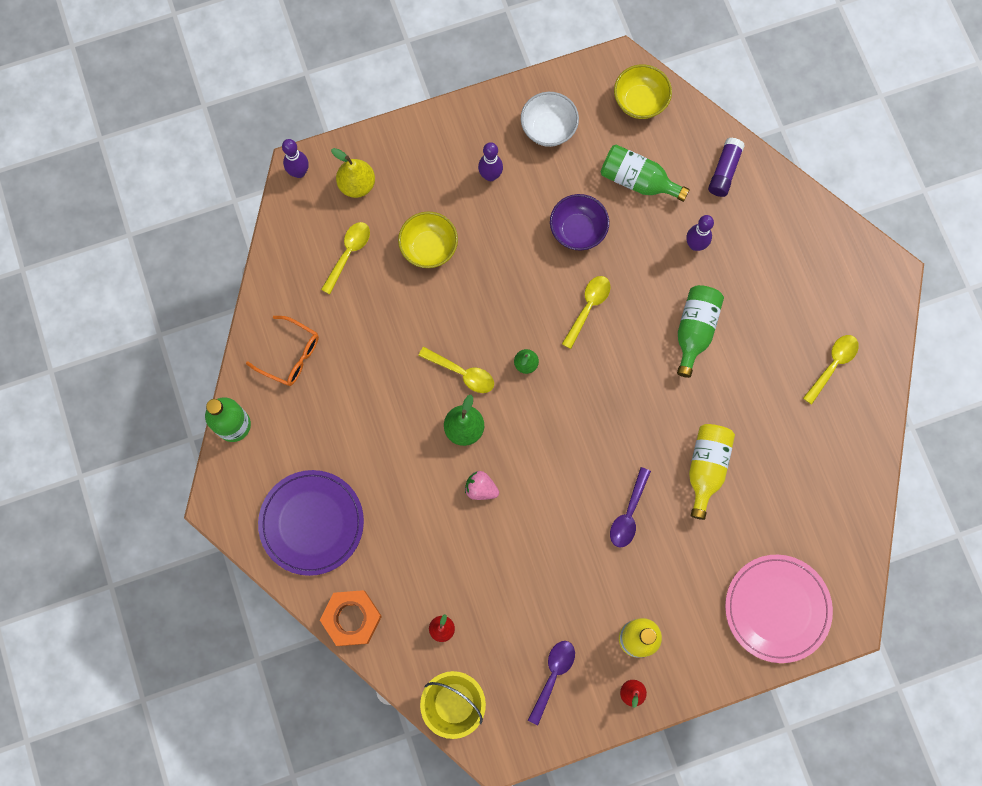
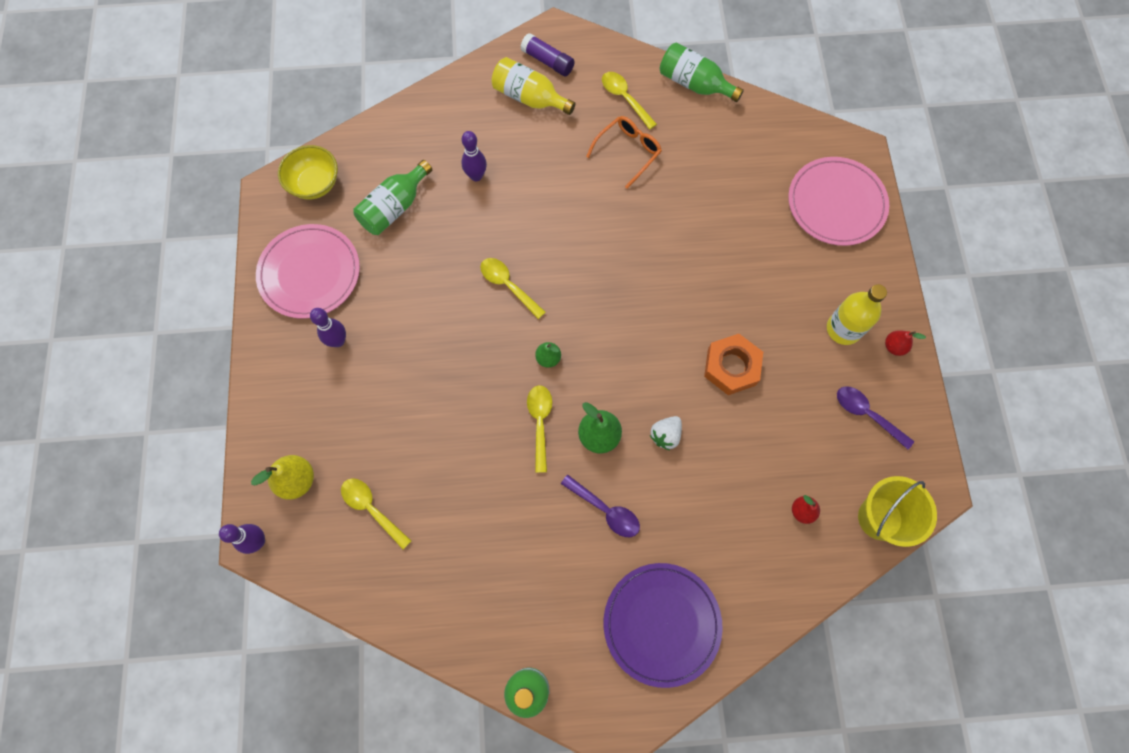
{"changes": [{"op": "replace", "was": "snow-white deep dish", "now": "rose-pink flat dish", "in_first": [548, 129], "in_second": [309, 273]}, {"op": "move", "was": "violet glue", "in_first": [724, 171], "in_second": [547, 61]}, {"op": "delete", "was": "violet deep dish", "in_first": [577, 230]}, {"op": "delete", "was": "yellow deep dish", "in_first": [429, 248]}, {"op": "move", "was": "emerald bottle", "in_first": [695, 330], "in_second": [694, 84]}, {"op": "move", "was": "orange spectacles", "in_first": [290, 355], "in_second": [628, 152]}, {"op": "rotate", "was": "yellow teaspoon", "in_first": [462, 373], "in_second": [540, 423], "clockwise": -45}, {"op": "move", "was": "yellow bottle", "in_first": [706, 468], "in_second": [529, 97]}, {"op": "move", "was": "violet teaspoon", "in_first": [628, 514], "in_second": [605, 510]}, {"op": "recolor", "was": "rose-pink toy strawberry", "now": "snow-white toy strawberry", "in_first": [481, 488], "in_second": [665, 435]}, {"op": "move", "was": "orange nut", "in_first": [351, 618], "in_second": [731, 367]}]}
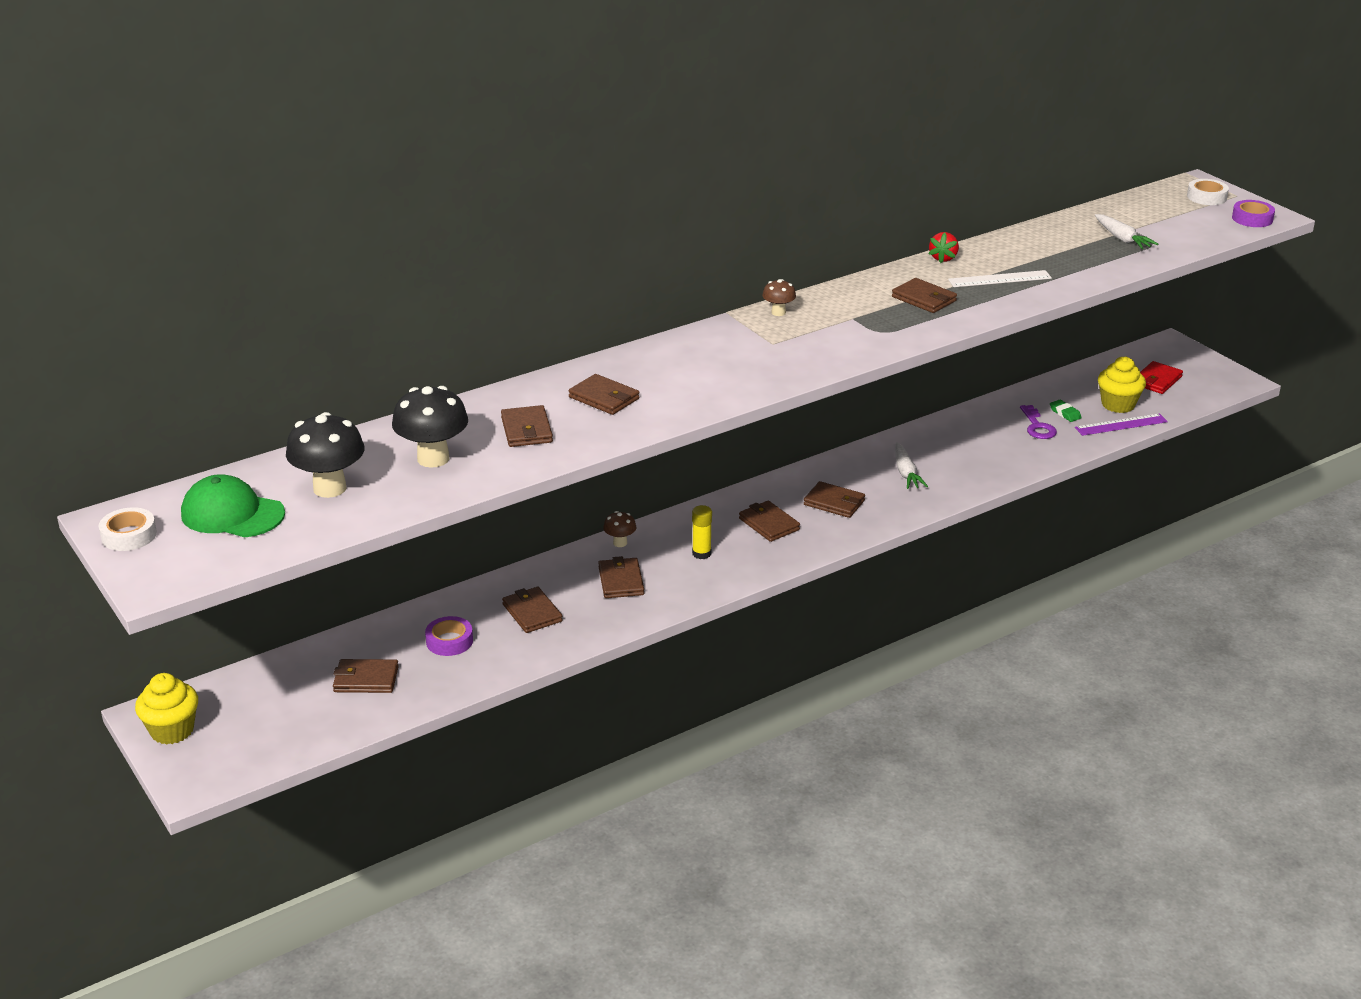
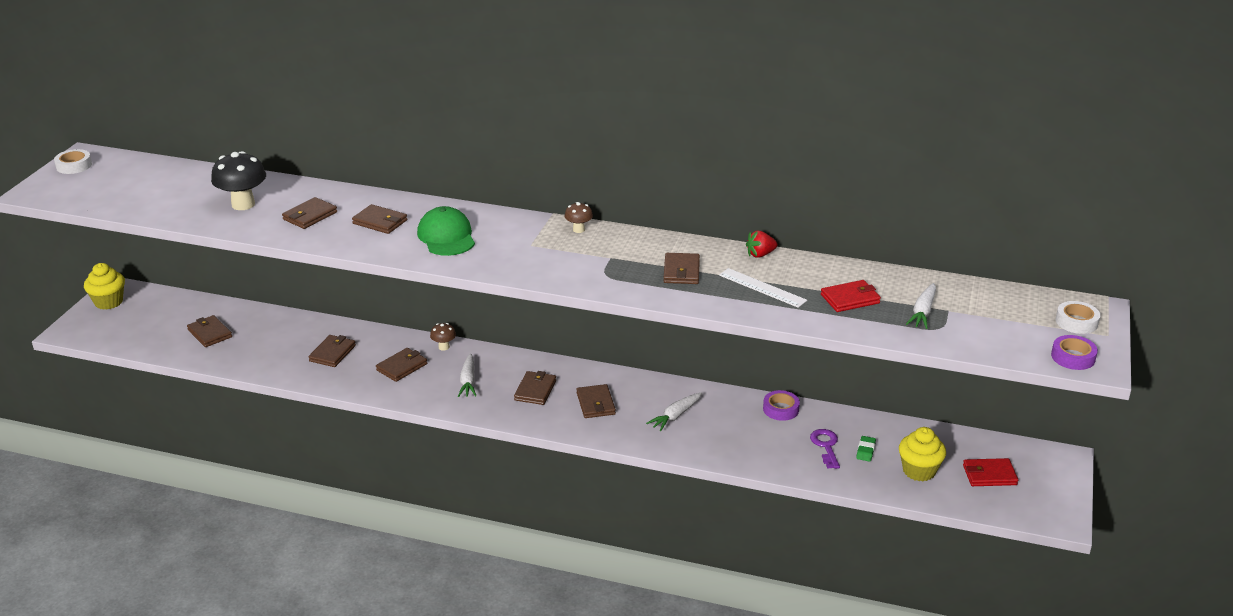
{"changes": [{"op": "rotate", "was": "dark brown wallet", "in_first": [604, 398], "in_second": [380, 222], "clockwise": -60}, {"op": "rotate", "was": "violet latchkey", "in_first": [1037, 426], "in_second": [826, 446], "clockwise": 135}, {"op": "delete", "was": "jet-black toadstool", "in_first": [330, 488]}, {"op": "delete", "was": "violet measuring stick", "in_first": [1121, 425]}, {"op": "move", "was": "emerald peaked cap", "in_first": [232, 514], "in_second": [446, 237]}, {"op": "replace", "was": "yellow glue", "now": "snow-white root vegetable", "in_first": [701, 553], "in_second": [468, 381]}, {"op": "move", "was": "violet sticky tape", "in_first": [449, 641], "in_second": [780, 409]}, {"op": "insert", "now": "scarlet wallet", "in_second": [850, 299]}]}
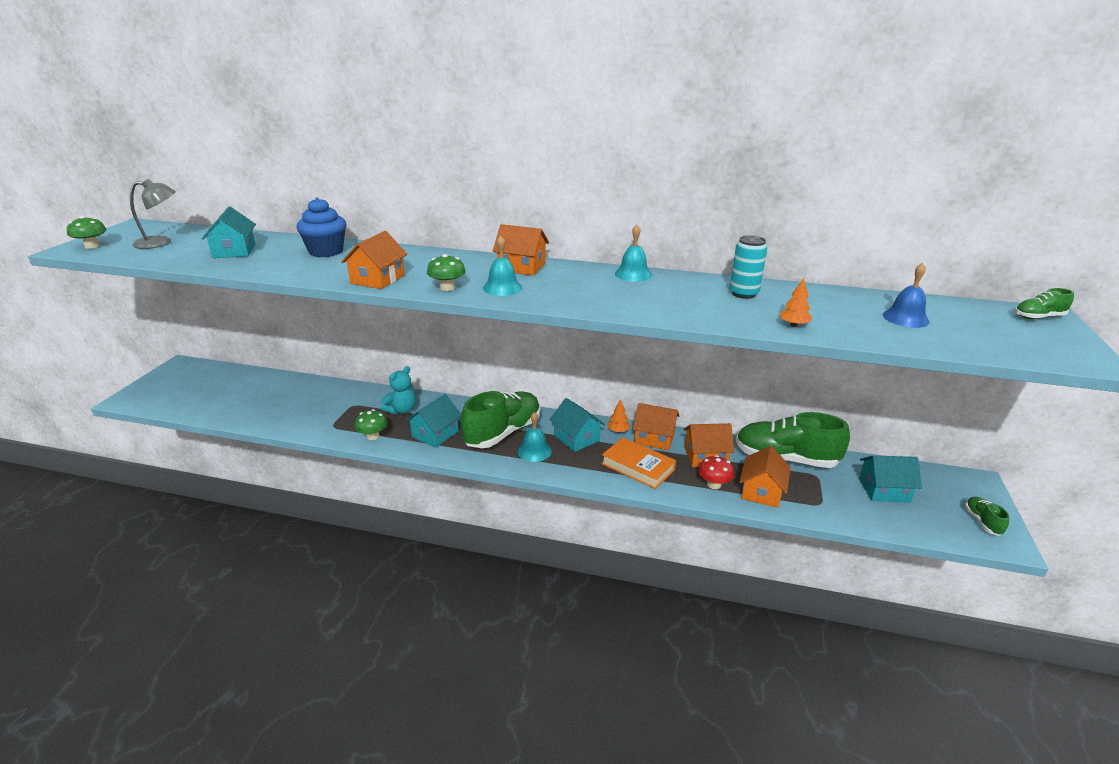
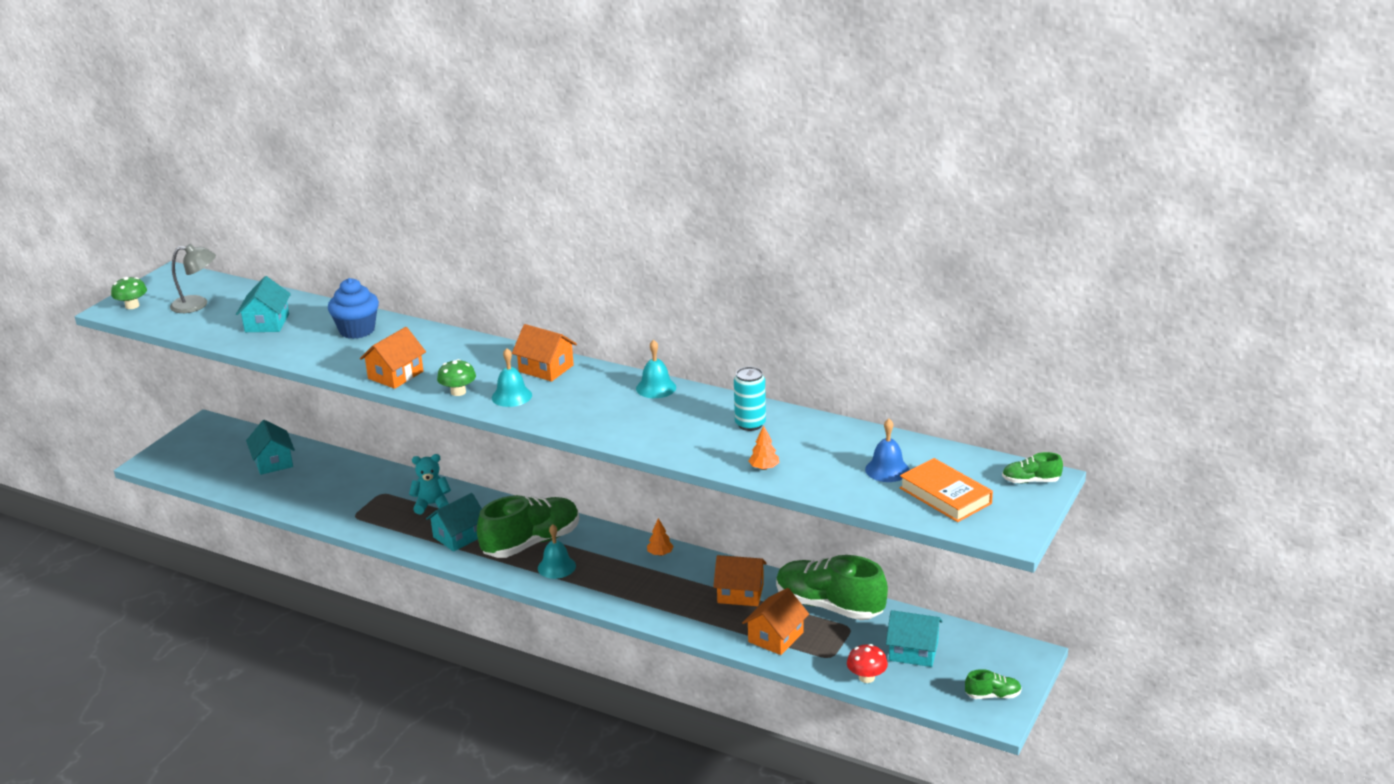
{"changes": [{"op": "rotate", "was": "teal teddy bear", "in_first": [401, 410], "in_second": [432, 504], "clockwise": -150}, {"op": "move", "was": "teal toy house", "in_first": [576, 438], "in_second": [273, 462]}, {"op": "delete", "was": "orange toy house", "in_first": [654, 438]}, {"op": "delete", "was": "emerald toadstool", "in_first": [373, 436]}, {"op": "move", "was": "orange hardcover", "in_first": [638, 467], "in_second": [945, 495]}, {"op": "move", "was": "scarlet toadstool", "in_first": [714, 484], "in_second": [866, 677]}, {"op": "rotate", "was": "emerald lace-up shoe", "in_first": [982, 522], "in_second": [993, 695], "clockwise": 75}]}
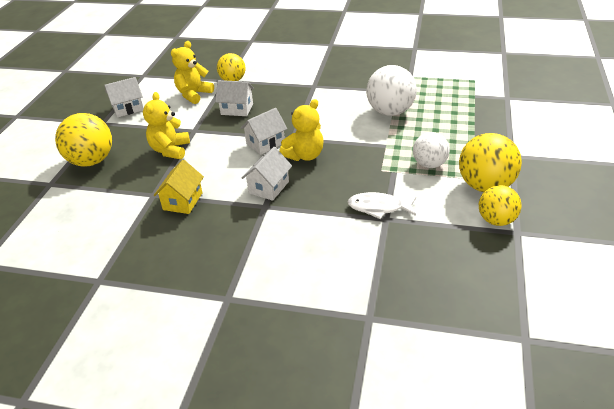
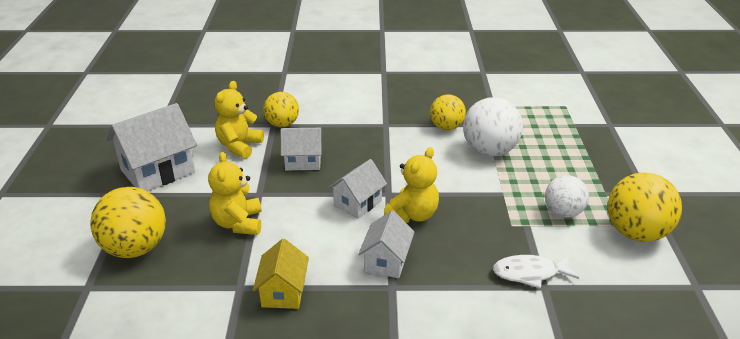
{"changes": [{"op": "resize", "was": "snow-white toy house", "in_first": [128, 108], "in_second": [158, 171], "ratio": 1.65}, {"op": "move", "was": "yellow sphere", "in_first": [496, 220], "in_second": [446, 127]}]}
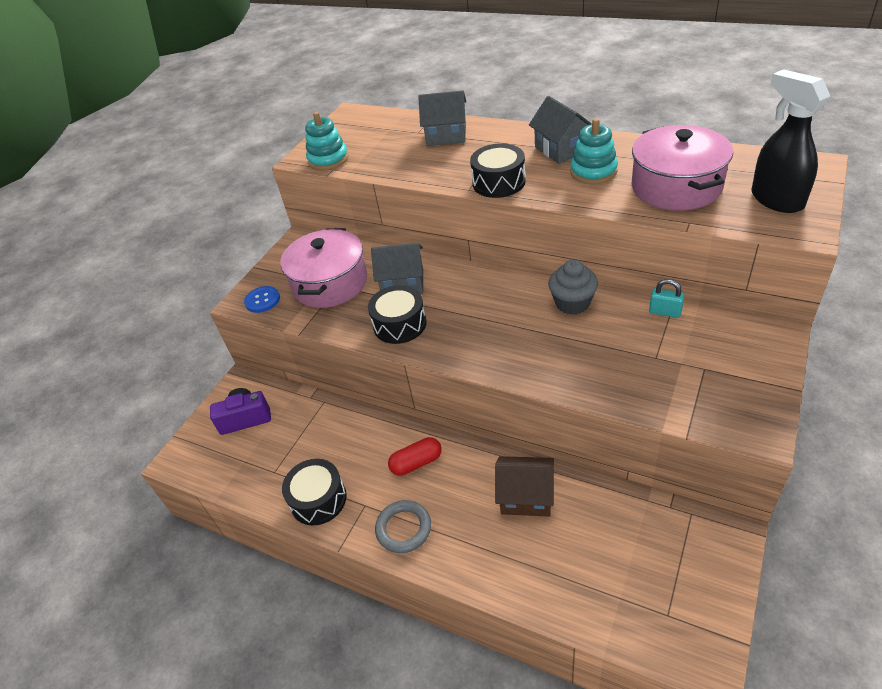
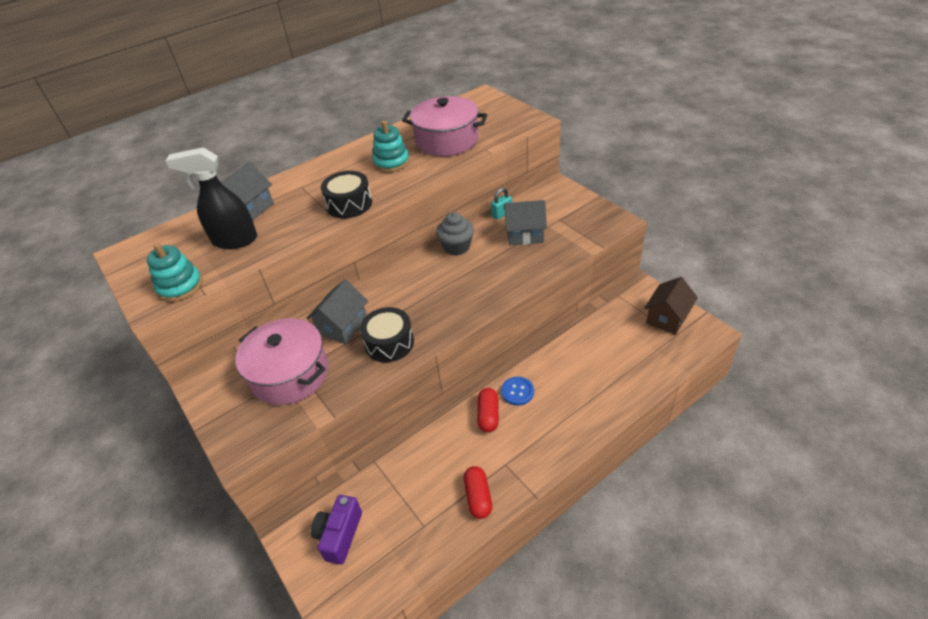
{"changes": [{"op": "move", "was": "jet-black spray cleaner", "in_first": [776, 199], "in_second": [234, 240]}, {"op": "move", "was": "ash-grey toy house", "in_first": [561, 149], "in_second": [525, 234]}, {"op": "move", "was": "royal blue button", "in_first": [262, 300], "in_second": [517, 392]}, {"op": "move", "was": "dark brown toy house", "in_first": [526, 496], "in_second": [667, 318]}, {"op": "replace", "was": "jet-black toy drum", "now": "scarlet pill", "in_first": [318, 499], "in_second": [478, 497]}, {"op": "delete", "was": "ash-grey ring", "in_first": [403, 528]}]}
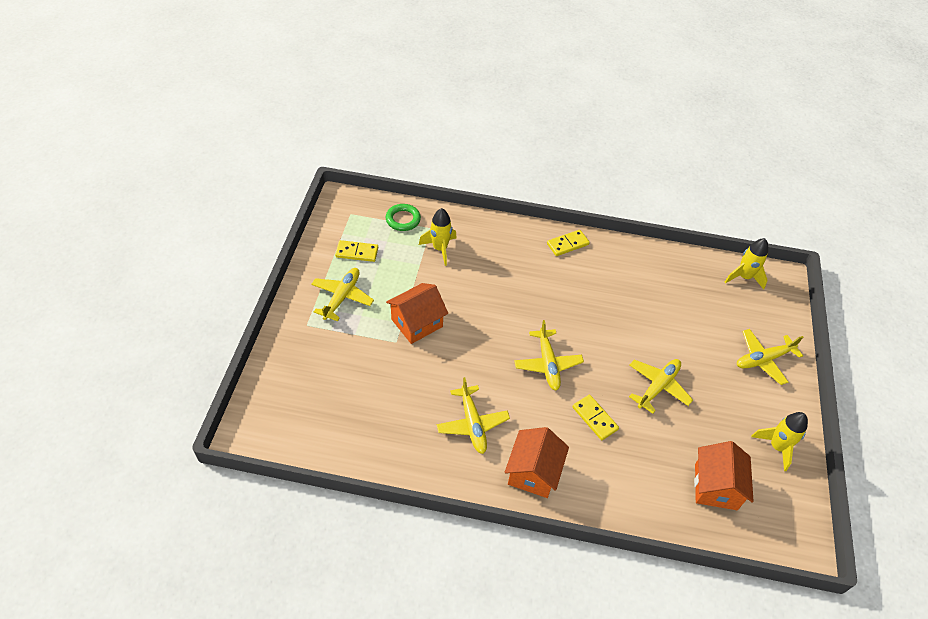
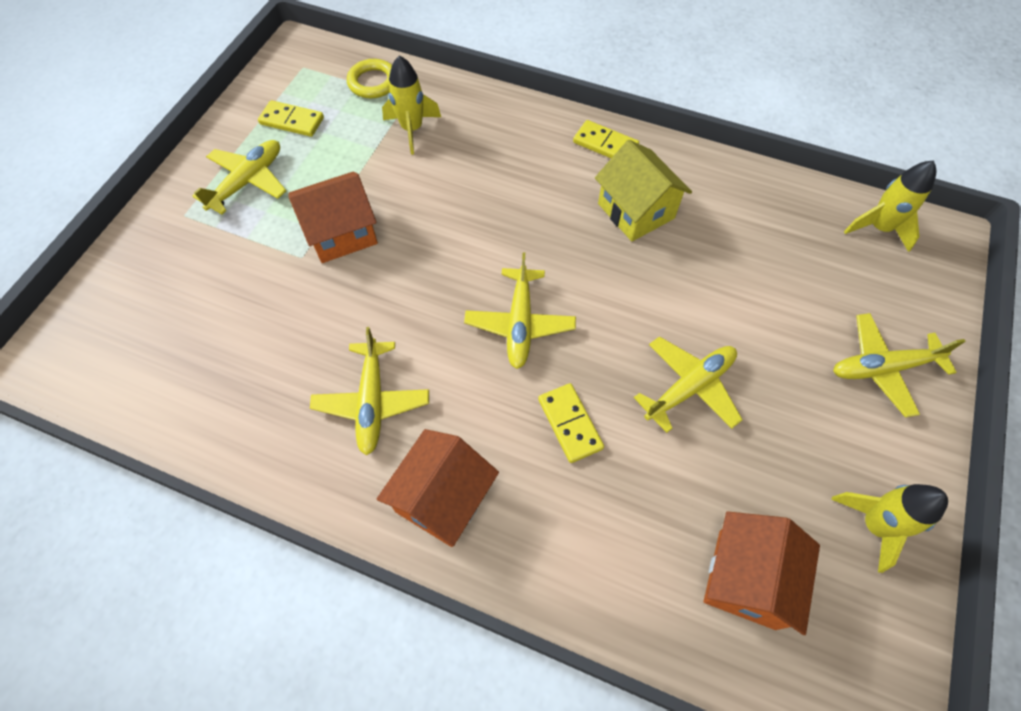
{"changes": [{"op": "recolor", "was": "emerald ring", "now": "yellow ring", "in_first": [403, 219], "in_second": [373, 82]}, {"op": "rotate", "was": "yellow domino piece", "in_first": [567, 244], "in_second": [605, 144], "clockwise": 45}, {"op": "insert", "now": "yellow toy house", "in_second": [636, 211]}]}
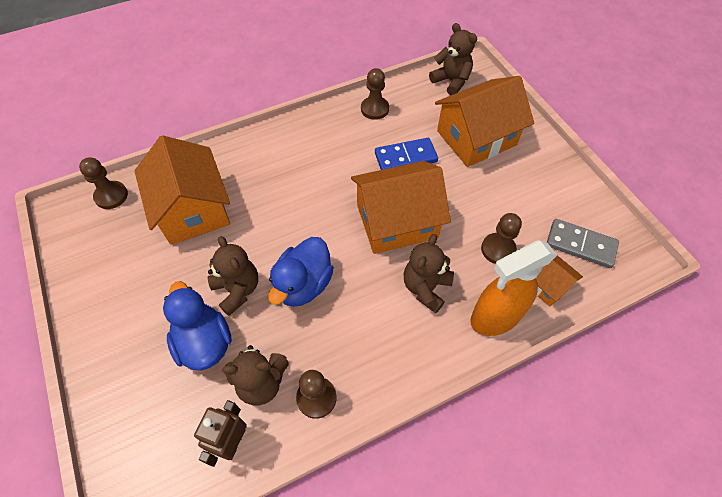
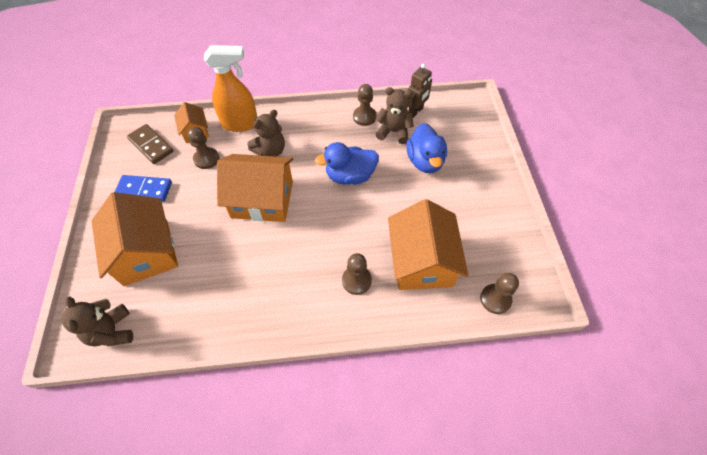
{"changes": [{"op": "move", "was": "dark brown pawn", "in_first": [374, 109], "in_second": [356, 280]}, {"op": "rotate", "was": "orange toy house", "in_first": [476, 138], "in_second": [146, 252], "clockwise": 75}, {"op": "move", "was": "royal blue domino piece", "in_first": [405, 157], "in_second": [144, 190]}, {"op": "recolor", "was": "ash-grey domino piece", "now": "dark brown domino piece", "in_first": [580, 245], "in_second": [151, 145]}, {"op": "delete", "was": "dark brown teddy bear", "in_first": [237, 290]}, {"op": "rotate", "was": "royal blue rubber duck", "in_first": [303, 284], "in_second": [350, 176], "clockwise": -150}]}
